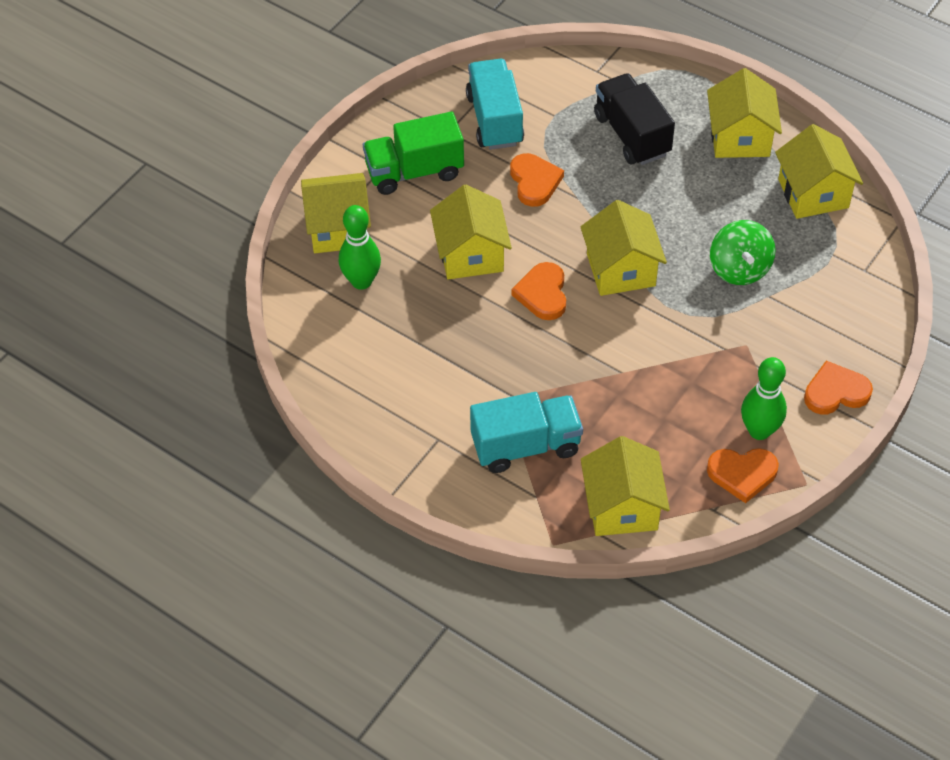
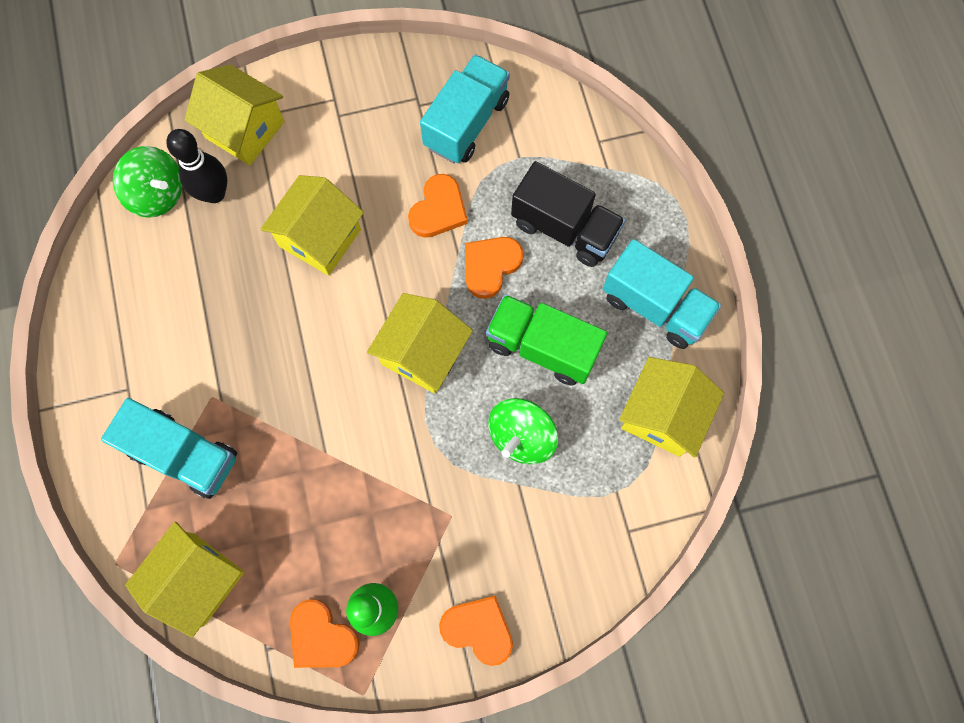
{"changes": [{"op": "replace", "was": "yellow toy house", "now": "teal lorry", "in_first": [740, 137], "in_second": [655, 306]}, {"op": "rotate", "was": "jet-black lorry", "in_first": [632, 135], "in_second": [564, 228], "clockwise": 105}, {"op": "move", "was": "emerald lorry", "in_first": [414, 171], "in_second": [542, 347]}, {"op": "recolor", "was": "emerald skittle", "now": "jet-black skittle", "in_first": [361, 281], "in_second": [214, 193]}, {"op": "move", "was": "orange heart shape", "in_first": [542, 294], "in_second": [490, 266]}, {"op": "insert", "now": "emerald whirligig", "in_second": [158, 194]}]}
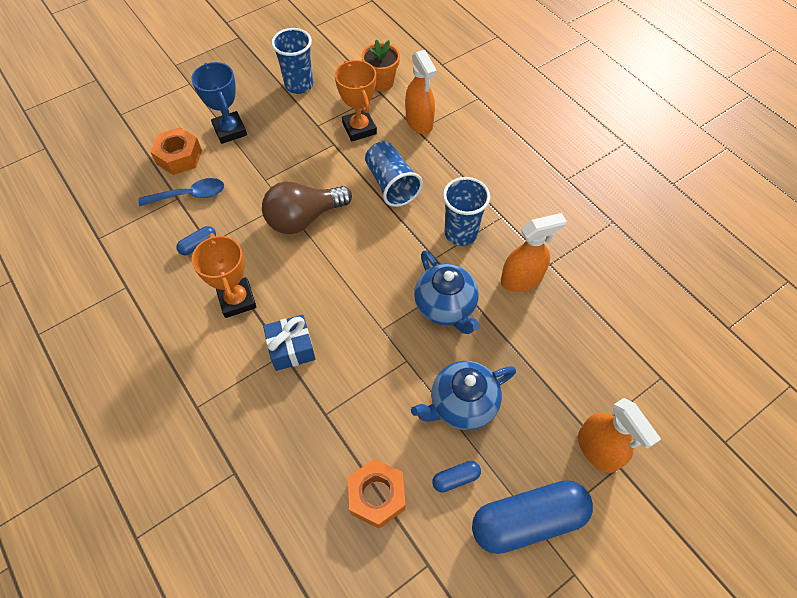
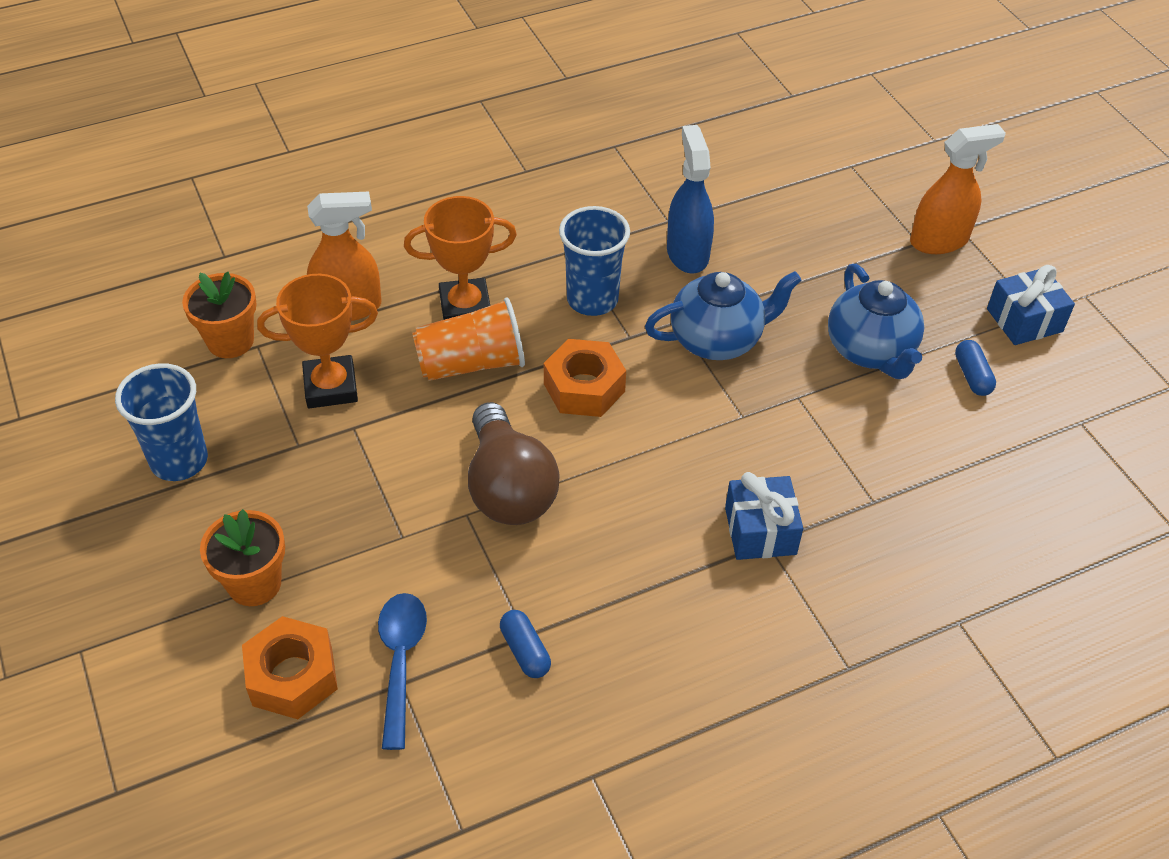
{"changes": [{"op": "replace", "was": "royal blue trophy", "now": "orange flower pot", "in_first": [230, 130], "in_second": [254, 583]}, {"op": "recolor", "was": "royal blue tumbler", "now": "orange tumbler", "in_first": [391, 184], "in_second": [471, 364]}, {"op": "recolor", "was": "orange spray cleaner", "now": "royal blue spray cleaner", "in_first": [521, 279], "in_second": [687, 253]}, {"op": "move", "was": "orange trophy", "in_first": [237, 300], "in_second": [465, 307]}, {"op": "move", "was": "orange nut", "in_first": [377, 496], "in_second": [584, 387]}, {"op": "replace", "was": "royal blue pill", "now": "royal blue wrapped gift", "in_first": [528, 520], "in_second": [1024, 320]}]}
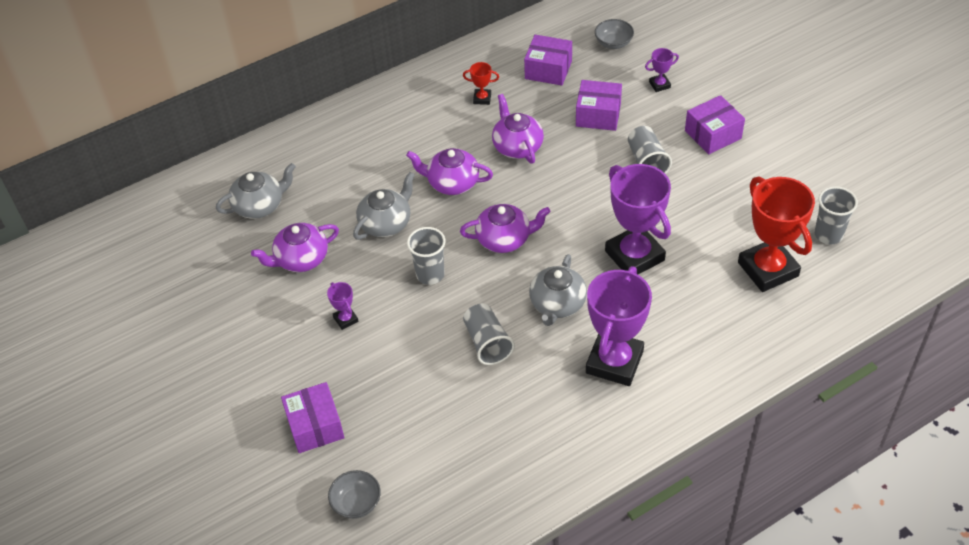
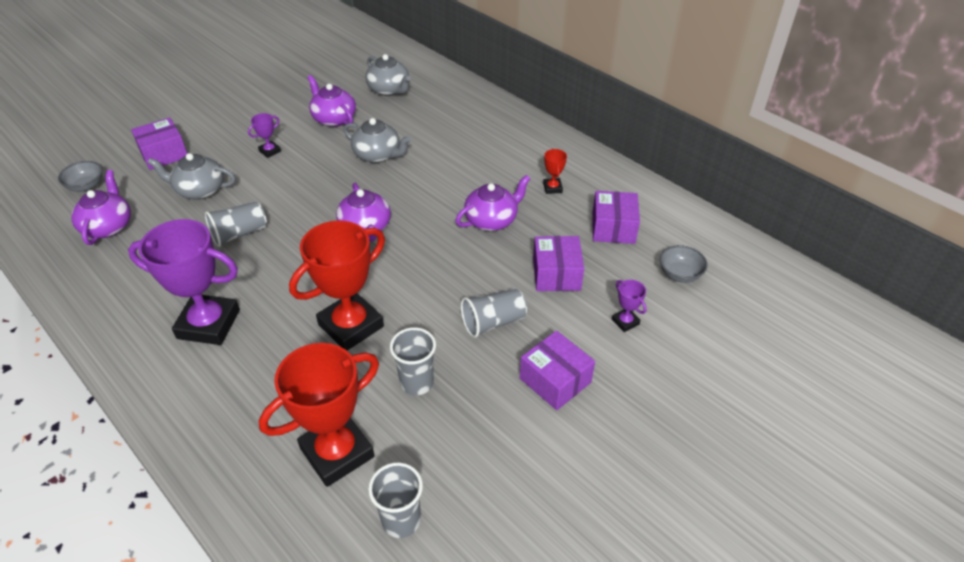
{"changes": [{"op": "move", "was": "violet tea pot", "in_first": [452, 183], "in_second": [108, 226]}, {"op": "recolor", "was": "violet trophy", "now": "scarlet trophy", "in_first": [634, 256], "in_second": [351, 325]}, {"op": "move", "was": "ash-grey tumbler", "in_first": [430, 274], "in_second": [417, 383]}, {"op": "move", "was": "ash-grey tea pot", "in_first": [557, 304], "in_second": [199, 190]}]}
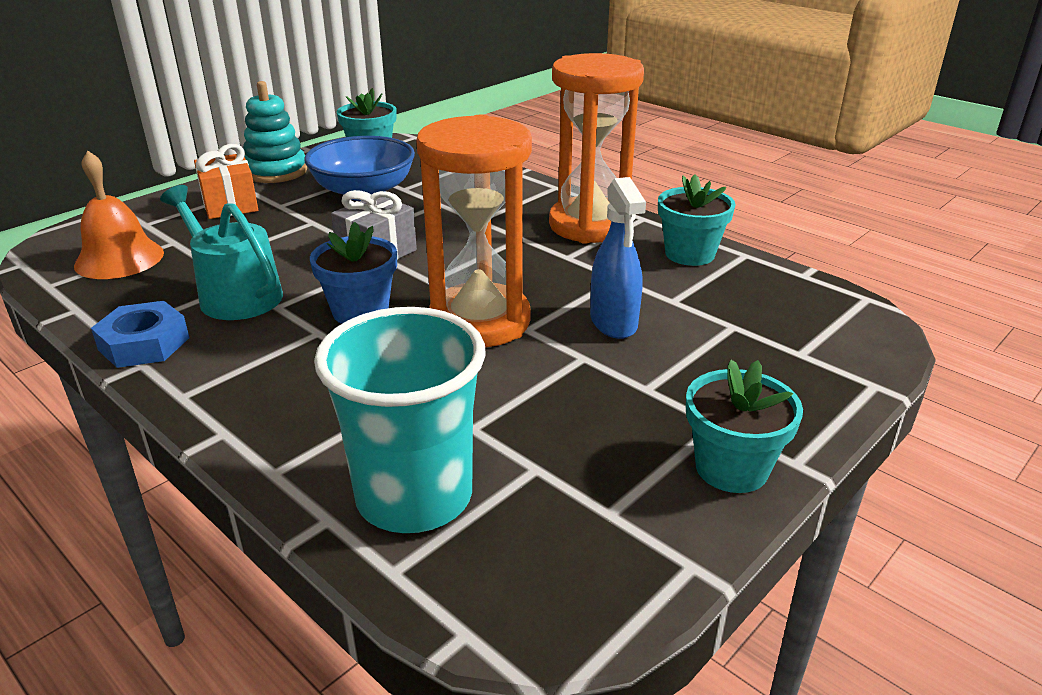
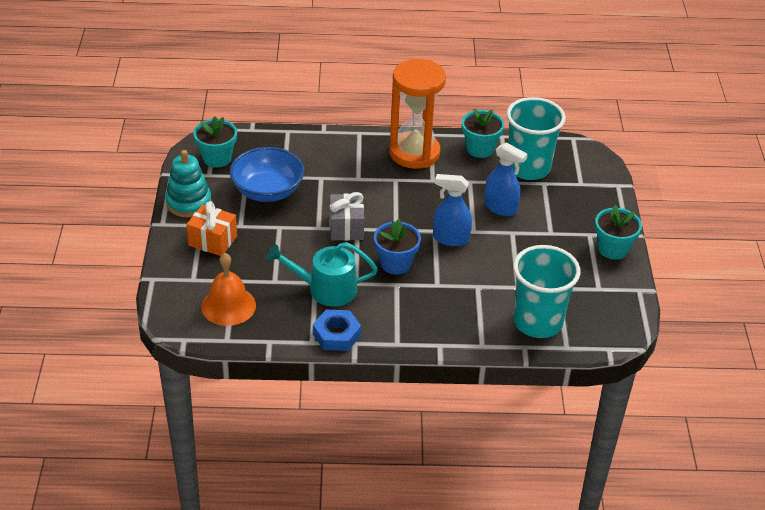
{"changes": [{"op": "replace", "was": "orange sand timer", "now": "royal blue spray cleaner", "in_first": [480, 321], "in_second": [450, 238]}, {"op": "insert", "now": "teal tumbler", "in_second": [528, 168]}]}
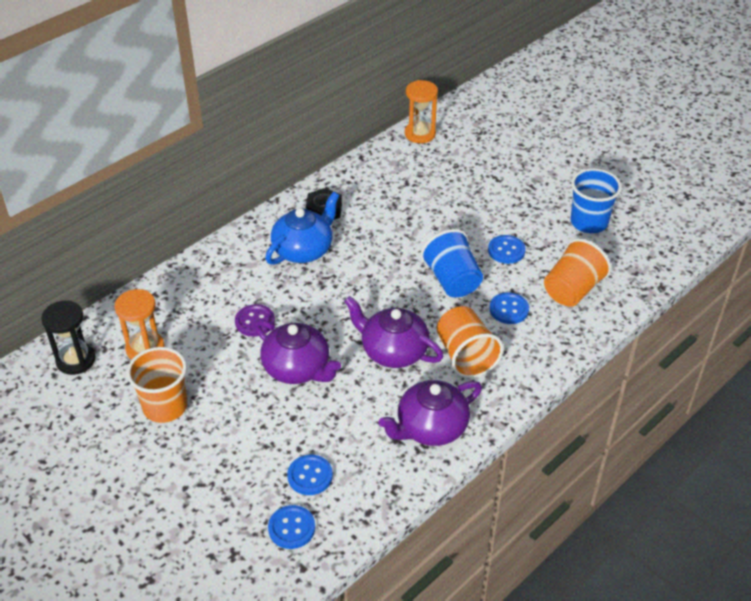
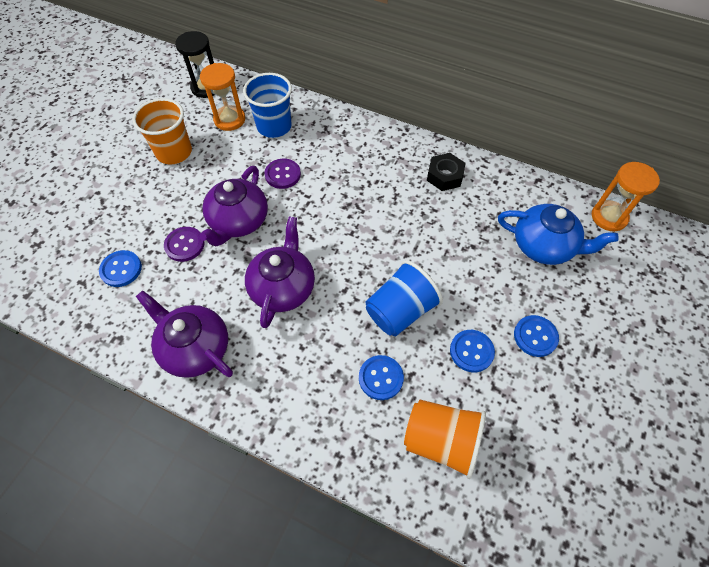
{"changes": [{"op": "move", "was": "royal blue tumbler", "in_first": [589, 222], "in_second": [274, 126]}, {"op": "move", "was": "royal blue tea pot", "in_first": [304, 249], "in_second": [544, 246]}, {"op": "delete", "was": "orange tumbler", "in_first": [465, 356]}, {"op": "move", "was": "royal blue button", "in_first": [291, 528], "in_second": [535, 336]}, {"op": "insert", "now": "violet button", "in_second": [184, 245]}]}
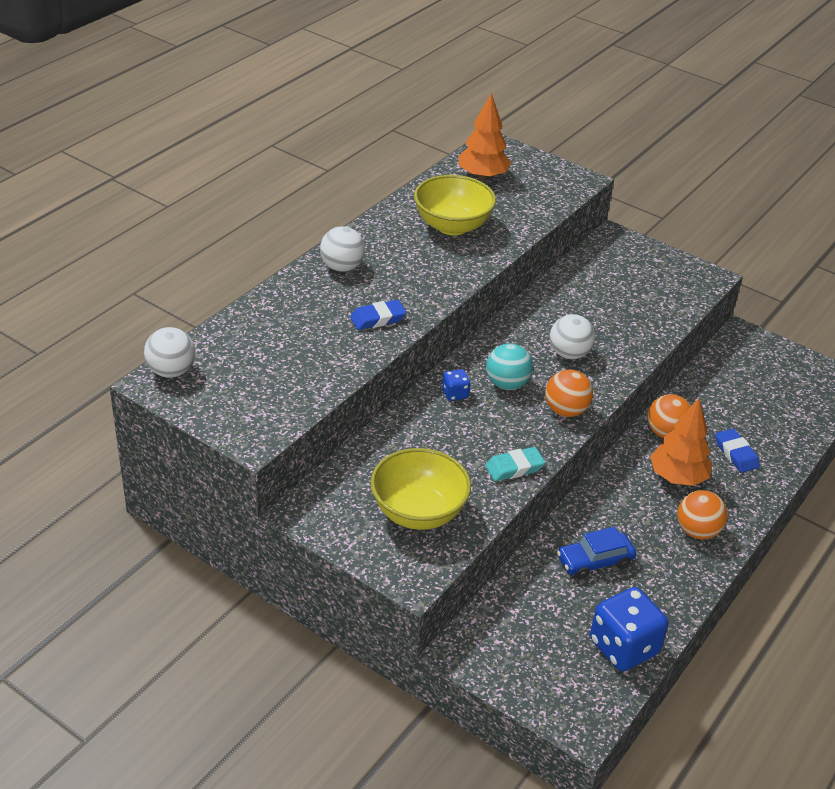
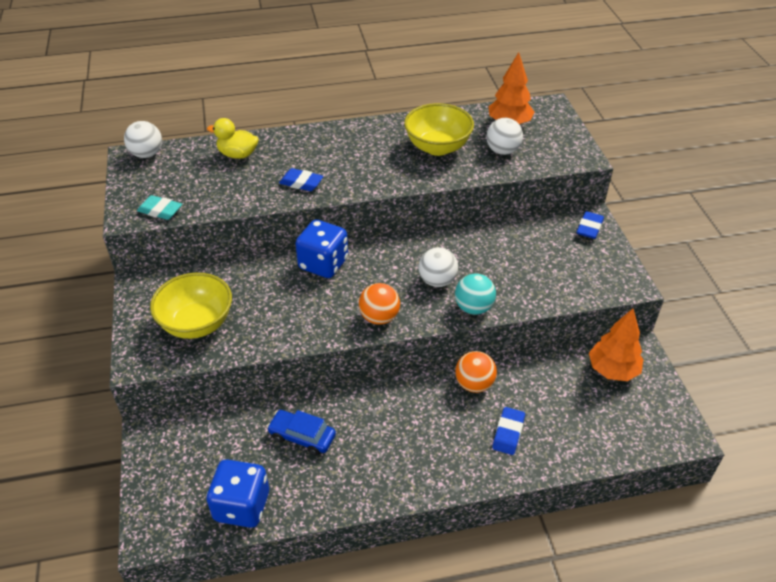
{"changes": [{"op": "move", "was": "snow-white sphere", "in_first": [342, 267], "in_second": [502, 151]}, {"op": "move", "was": "teal sphere", "in_first": [507, 384], "in_second": [473, 308]}, {"op": "resize", "was": "royal blue game die", "in_first": [455, 394], "in_second": [323, 264], "ratio": 2.12}, {"op": "move", "was": "orange toy tree", "in_first": [677, 477], "in_second": [612, 370]}, {"op": "move", "was": "teal pencil eraser", "in_first": [514, 468], "in_second": [160, 210]}, {"op": "delete", "was": "orange sphere", "in_first": [697, 531]}, {"op": "insert", "now": "yellow rubber duck", "in_second": [238, 154]}, {"op": "insert", "now": "royal blue pencil eraser", "in_second": [589, 228]}]}
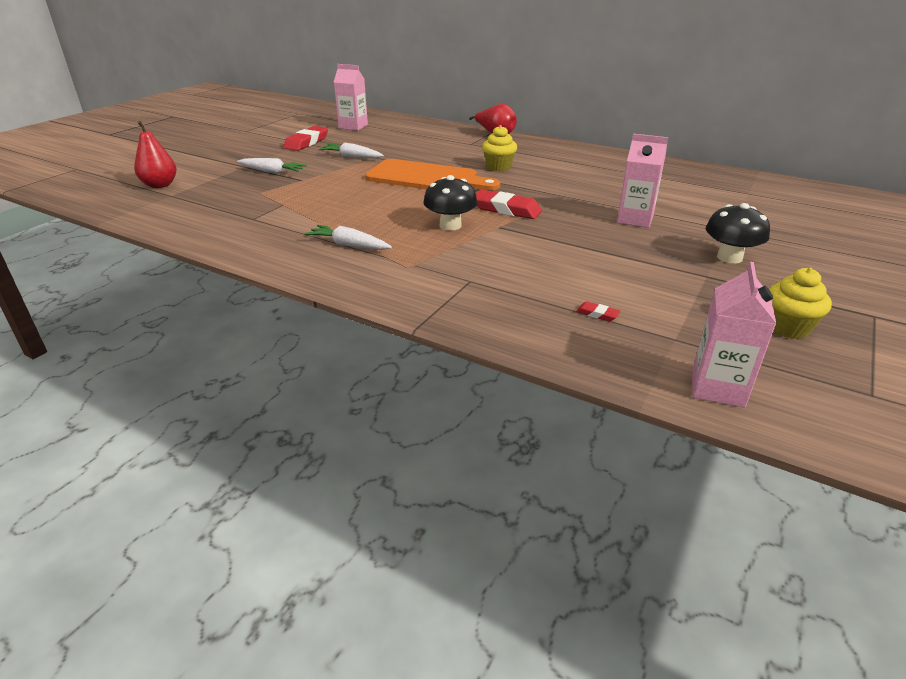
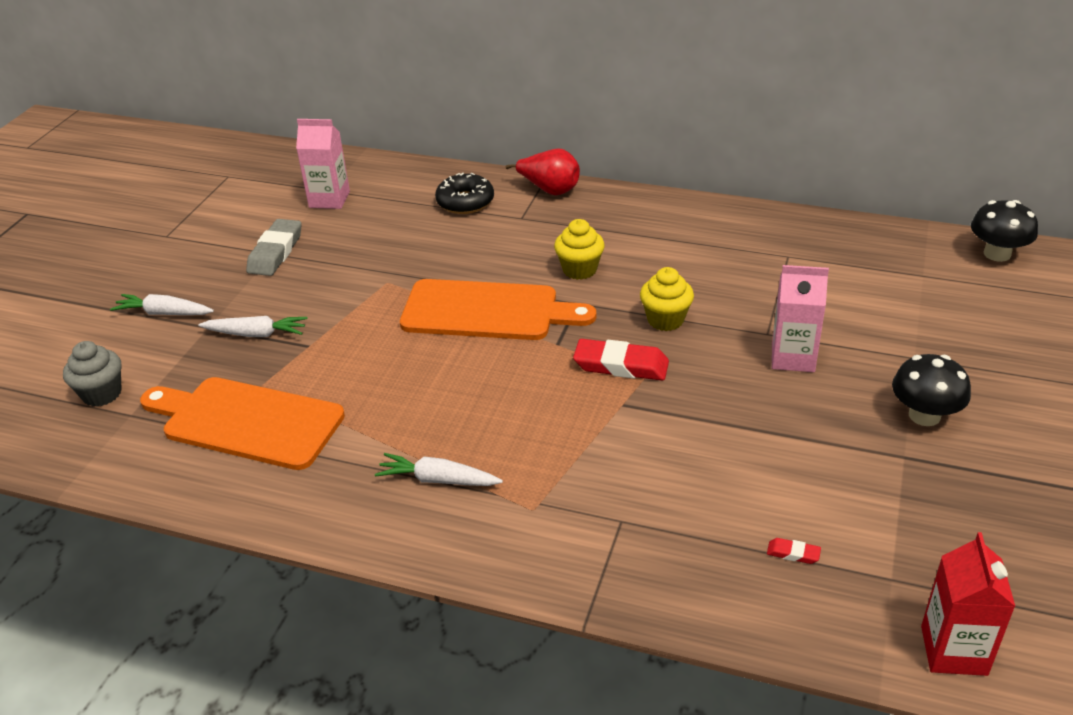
{"changes": [{"op": "replace", "was": "scarlet pear fruit", "now": "ash-grey muffin", "in_first": [160, 185], "in_second": [102, 394]}, {"op": "recolor", "was": "scarlet pencil eraser", "now": "ash-grey pencil eraser", "in_first": [306, 142], "in_second": [275, 252]}, {"op": "move", "was": "snow-white root vegetable", "in_first": [352, 157], "in_second": [164, 313]}, {"op": "move", "was": "jet-black toadstool", "in_first": [450, 225], "in_second": [997, 254]}, {"op": "recolor", "was": "rose-pink juice carton", "now": "scarlet juice carton", "in_first": [717, 387], "in_second": [953, 650]}, {"op": "move", "was": "yellow muffin", "in_first": [787, 328], "in_second": [665, 320]}, {"op": "insert", "now": "jet-black glazed donut", "in_second": [465, 202]}, {"op": "insert", "now": "orange cutting board", "in_second": [246, 422]}]}
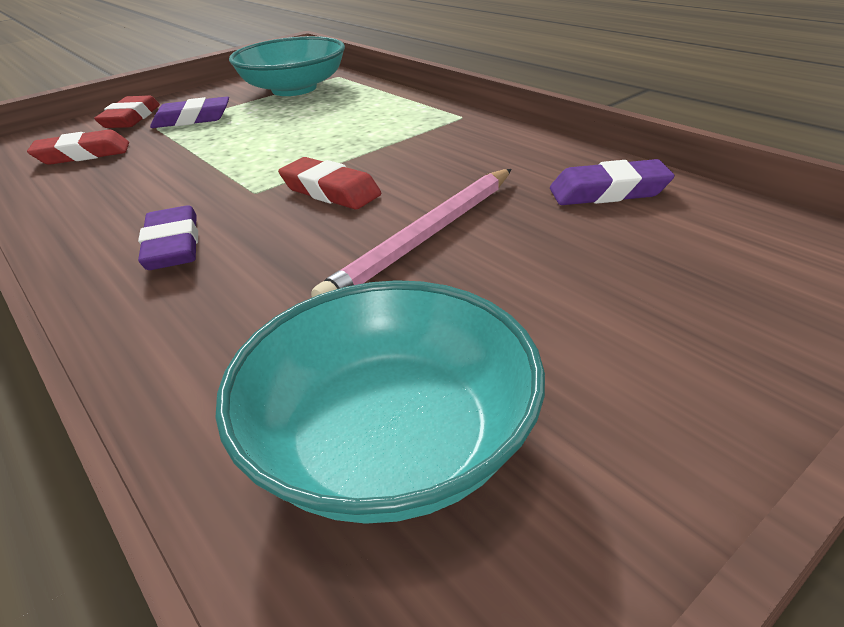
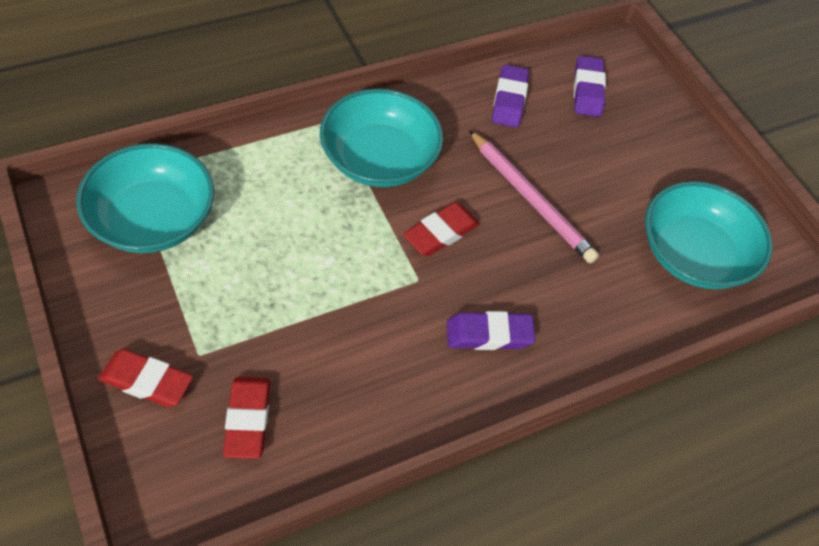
{"changes": [{"op": "move", "was": "violet pencil eraser", "in_first": [192, 119], "in_second": [587, 90]}, {"op": "insert", "now": "teal deep dish", "in_second": [379, 159]}]}
